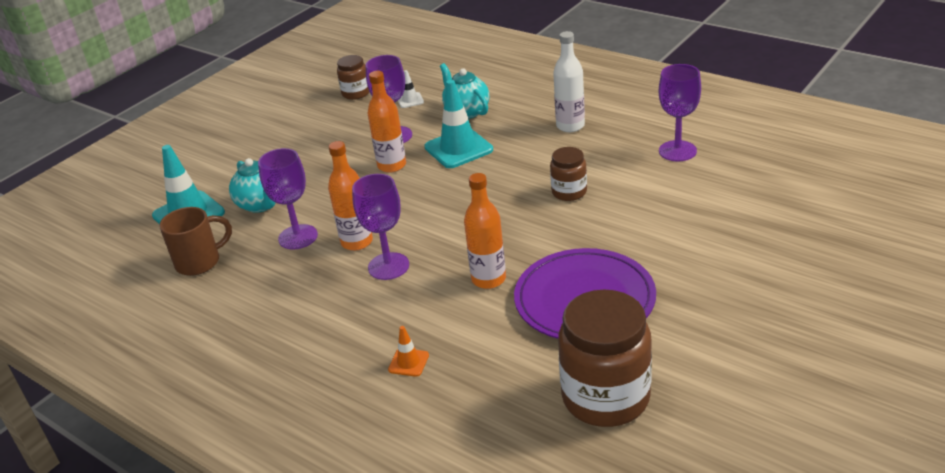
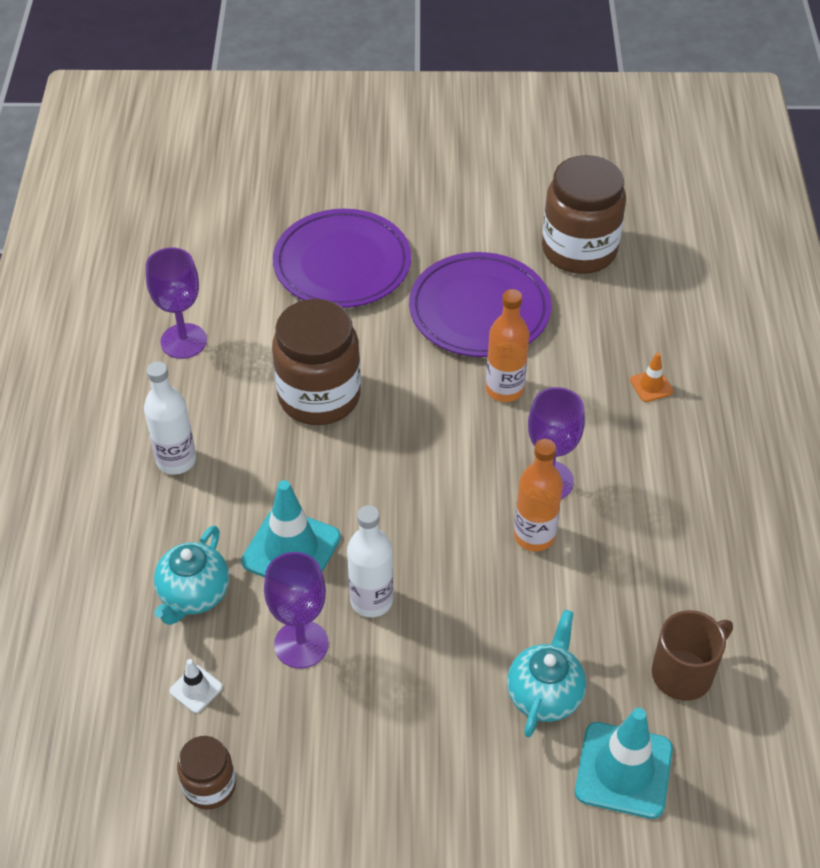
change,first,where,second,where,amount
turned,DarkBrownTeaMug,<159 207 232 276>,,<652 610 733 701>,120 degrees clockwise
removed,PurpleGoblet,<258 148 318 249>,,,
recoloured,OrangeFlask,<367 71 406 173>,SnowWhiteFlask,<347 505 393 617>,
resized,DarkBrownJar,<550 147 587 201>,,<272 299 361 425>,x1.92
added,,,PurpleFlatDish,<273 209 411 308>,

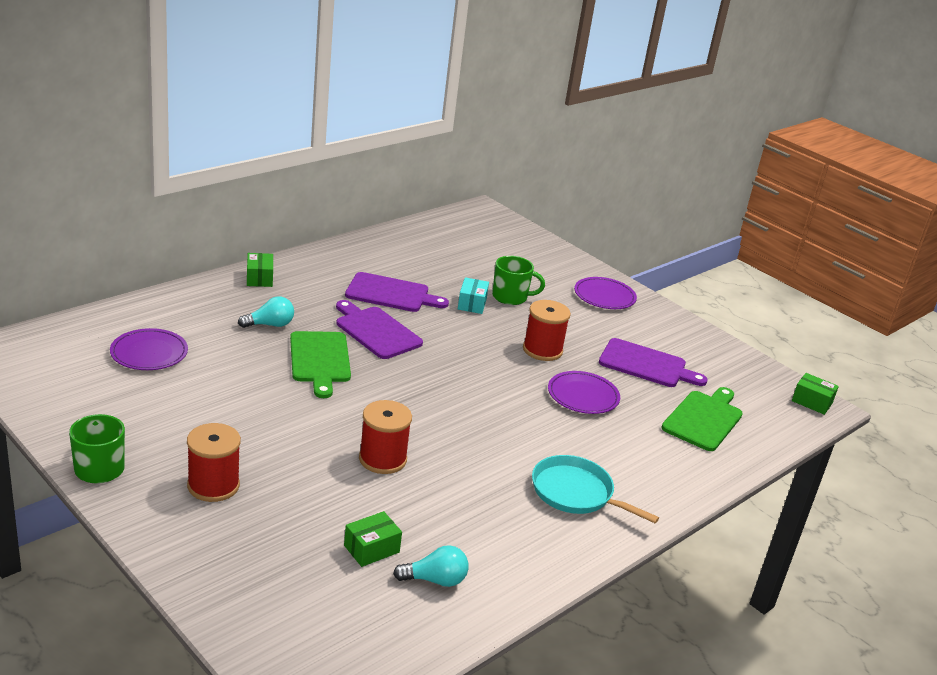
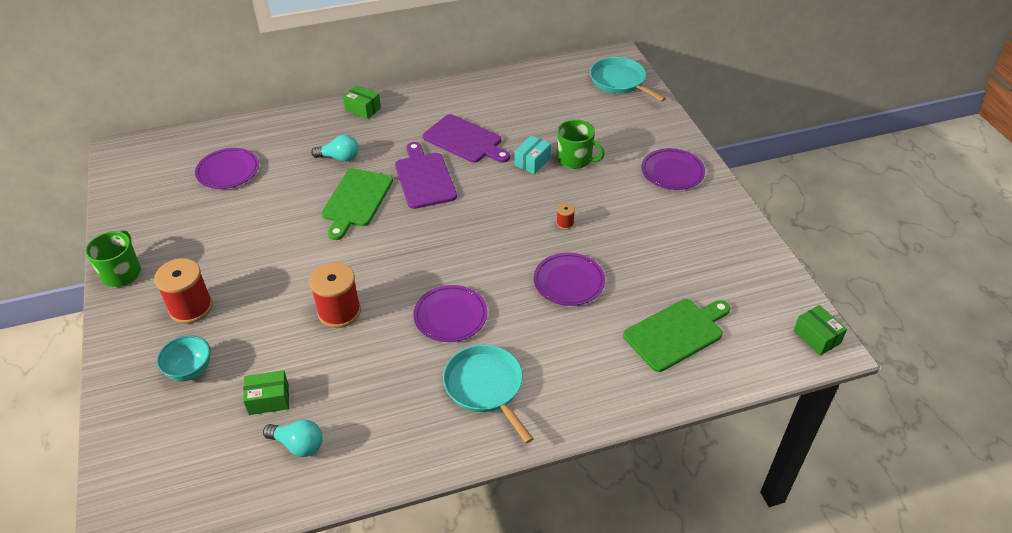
change,first,where,second,where,amount
turned,LeafGreenBox,<247 253 273 287>,,<343 85 381 119>,75 degrees counterclockwise
resized,CrimsonSpool,<523 300 571 361>,,<556 203 575 230>,x0.45
removed,PurpleCuttingBoard,<599 338 708 387>,,,
added,,,AquaDeepDish,<157 335 210 381>,
added,,,PurpleFlatDish,<413 285 488 342>,
added,,,AquaPan,<590 57 666 102>,

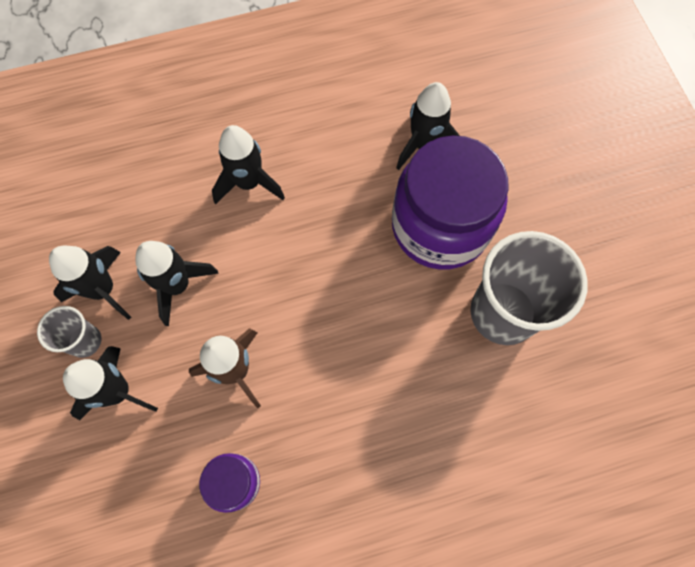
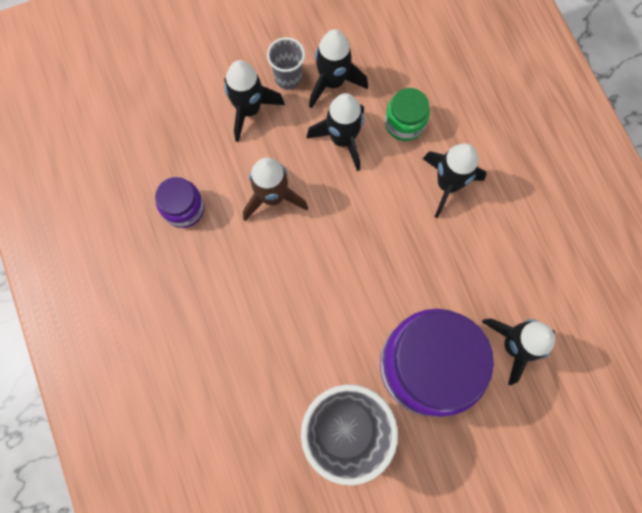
change,first,where,second,where,amount
added,,,LeafGreenJar,<385 88 430 141>,

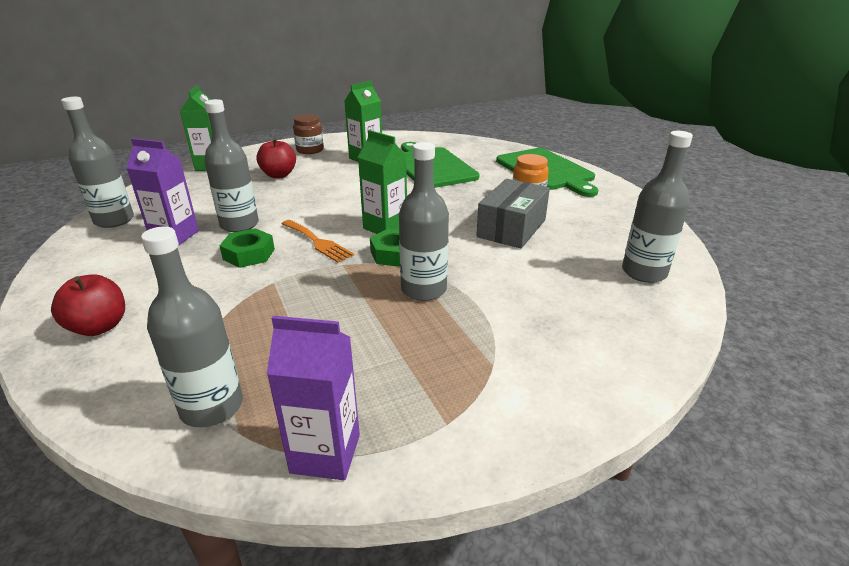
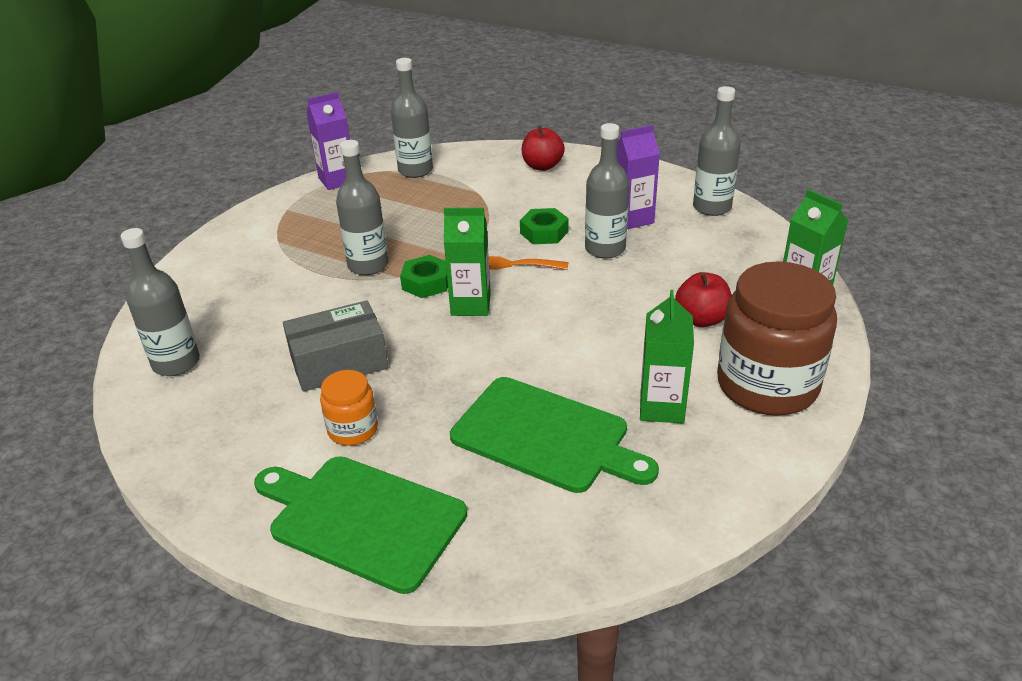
change,first,where,second,where,amount
resized,DarkBrownJar,<293 114 324 154>,,<717 261 837 416>,x2.05
turned,GreyBox,<476 179 550 249>,,<283 300 388 392>,75 degrees clockwise

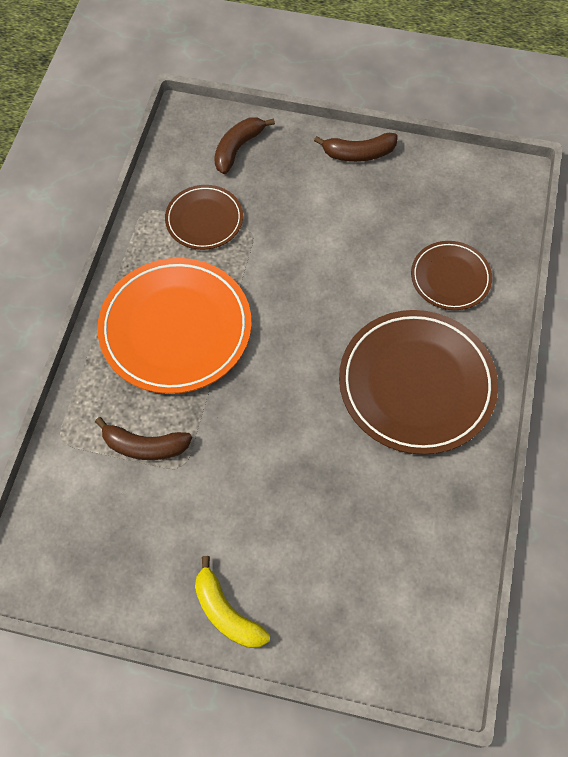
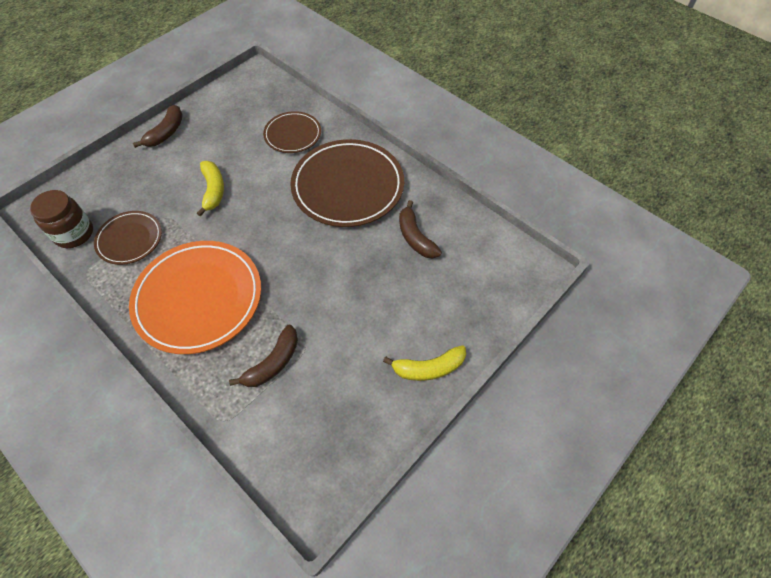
change,first,where,second,where,amount
moved,DarkBrownToyBanana,<214 117 275 174>,,<399 200 442 258>,
added,,,DarkBrownJar,<30 190 93 248>,
added,,,BrightYellowToyBanana,<197 161 224 217>,

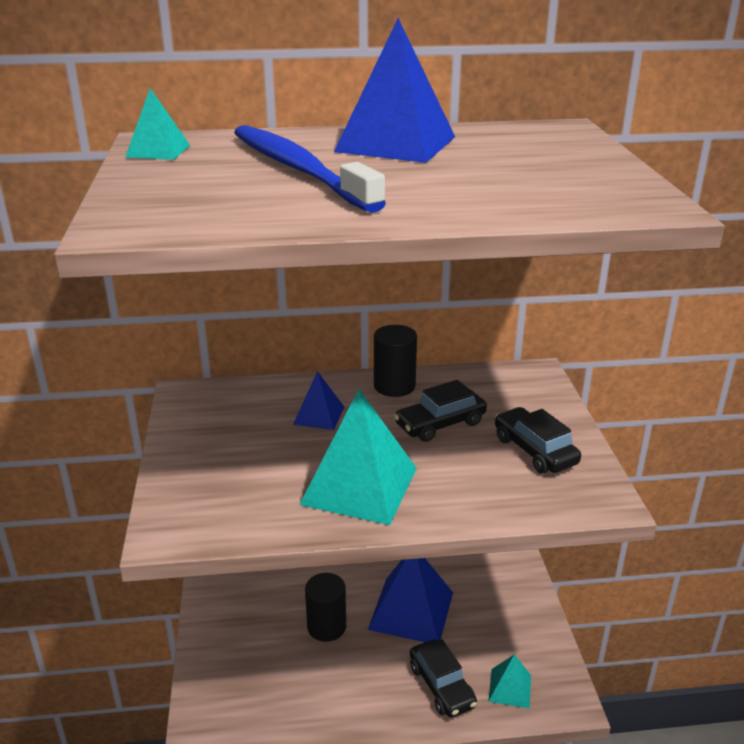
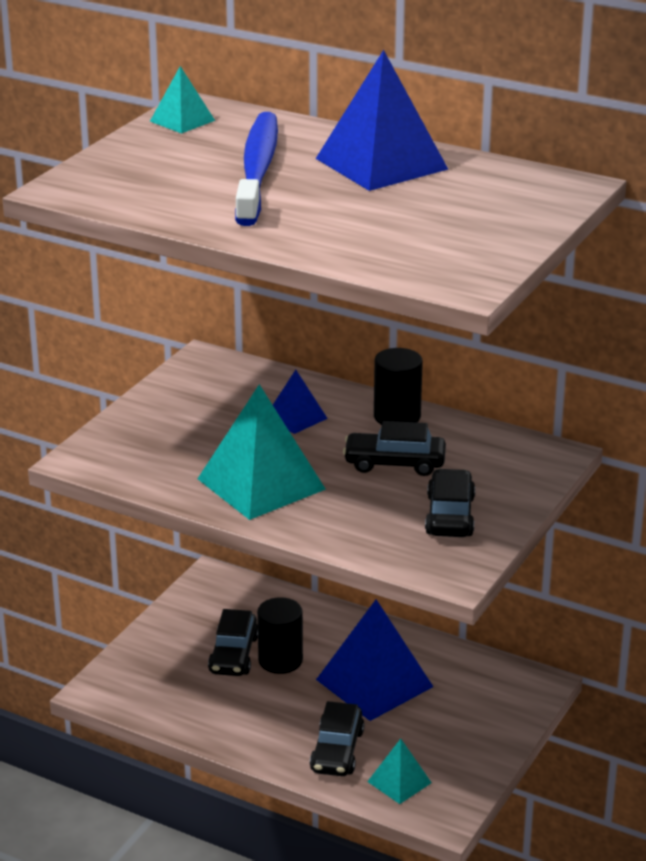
change,first,where,second,where,amount
added,,,BlackAutomobile,<208 609 258 676>,

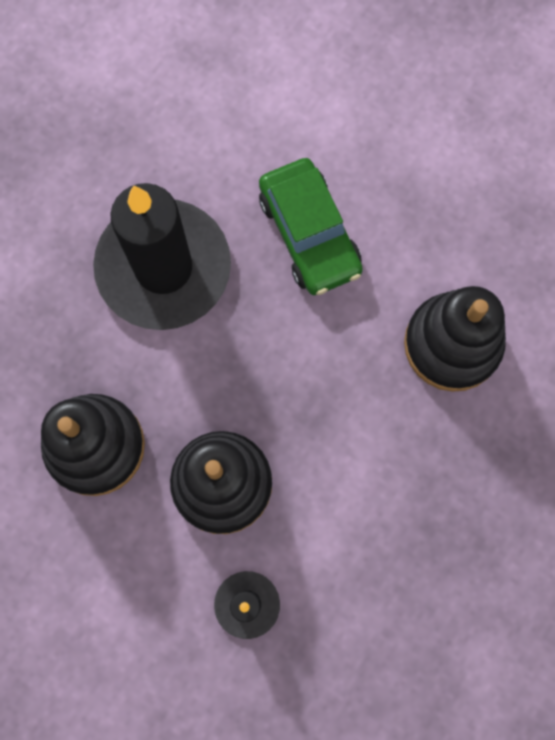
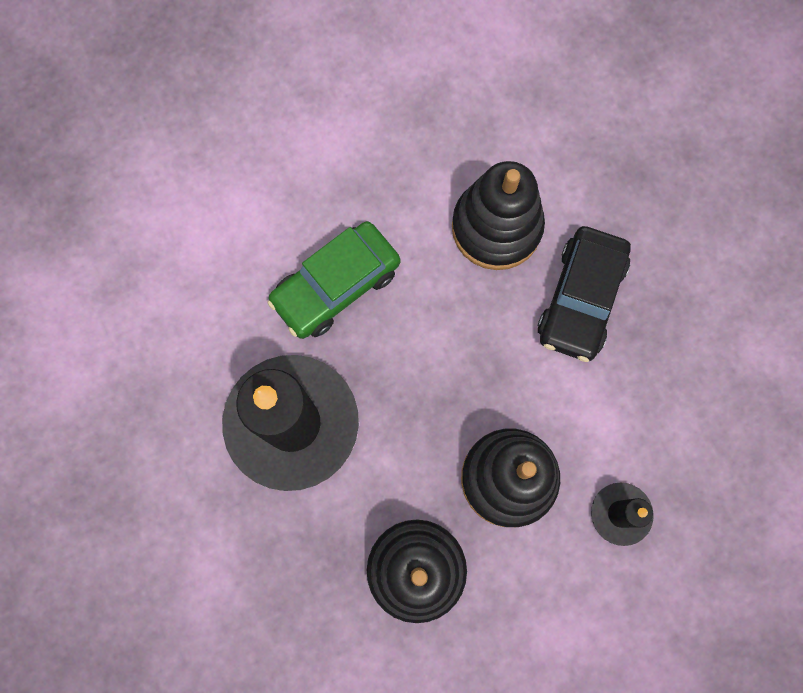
change,first,where,second,where,amount
turned,LeafGreenAutomobile,<259 158 363 295>,,<267 221 400 339>,135 degrees clockwise
added,,,BlackAutomobile,<538 226 631 362>,

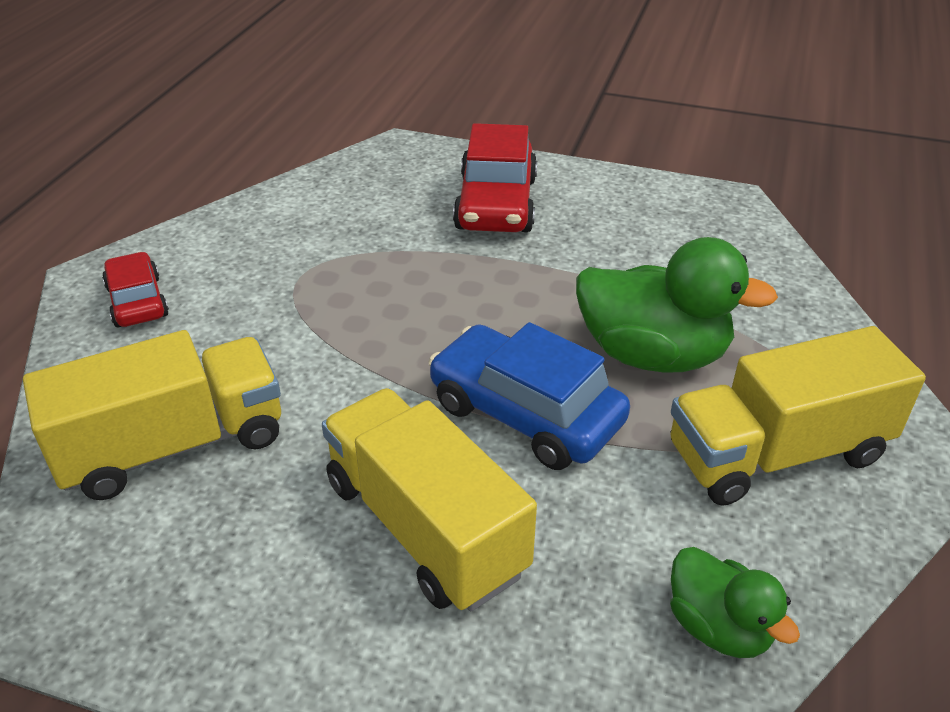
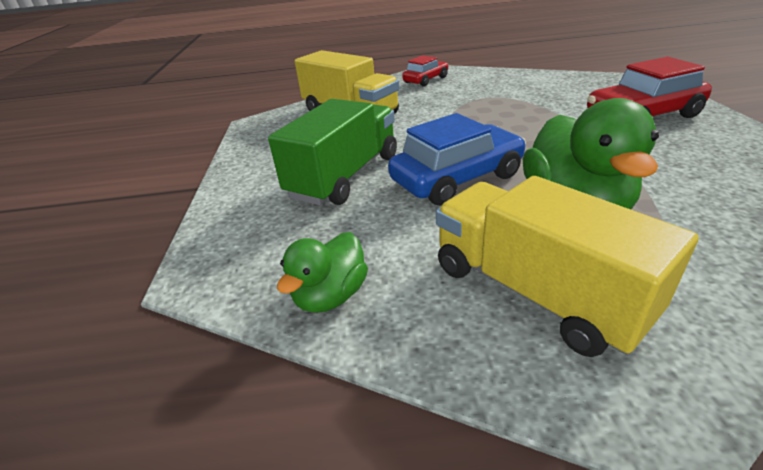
change,first,where,second,where,amount
recoloured,BrightYellowToyTruck,<322 388 537 611>,LeafGreenToyTruck,<268 99 397 205>,
turned,BlueAutomobile,<428 322 630 470>,,<388 113 526 206>,45 degrees clockwise

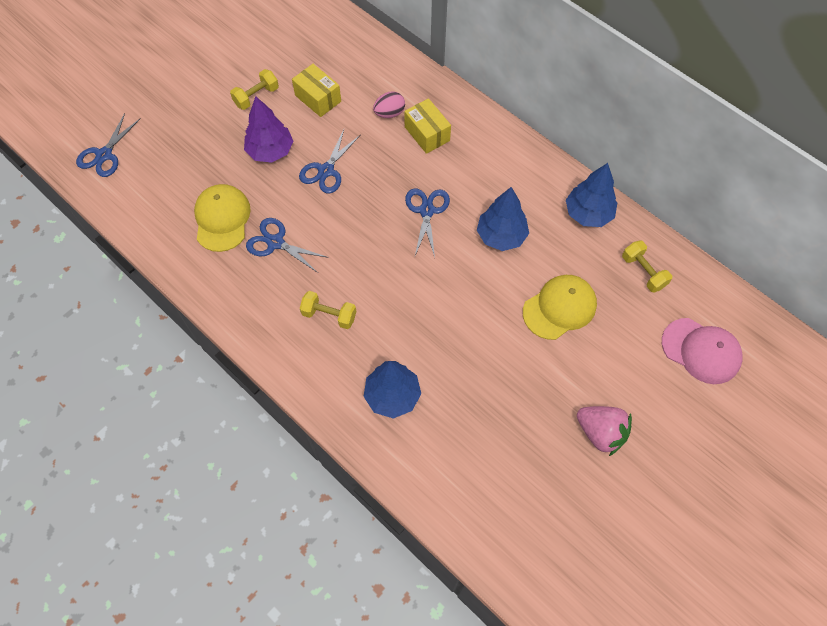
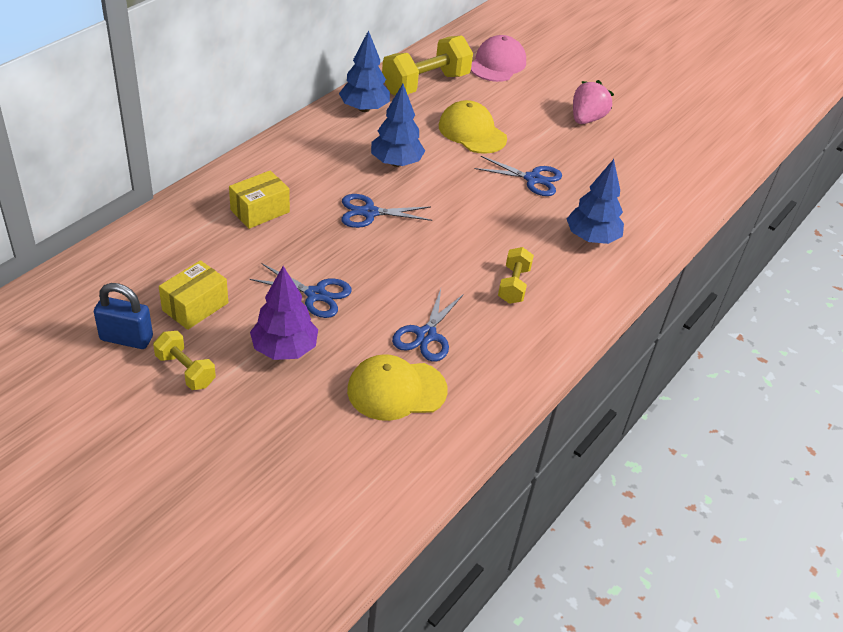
change,first,where,second,where,amount
moved,BlueScissors,<76 113 141 177>,,<475 156 562 196>,
removed,RosePinkToyEgg,<373 91 405 118>,,,
resized,BrightYellowHandWeight,<622 240 672 293>,,<382 35 473 95>,x1.86
added,,,BlueLock,<94 283 153 349>,

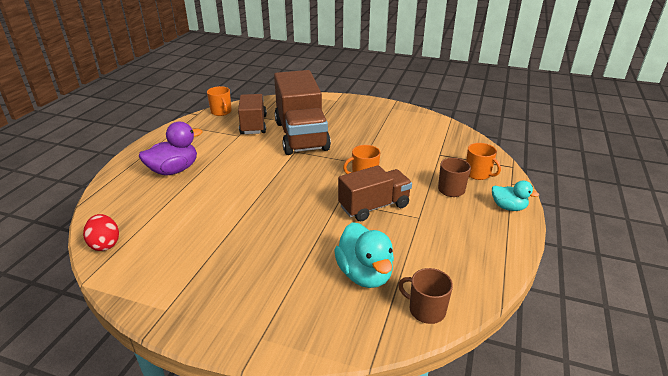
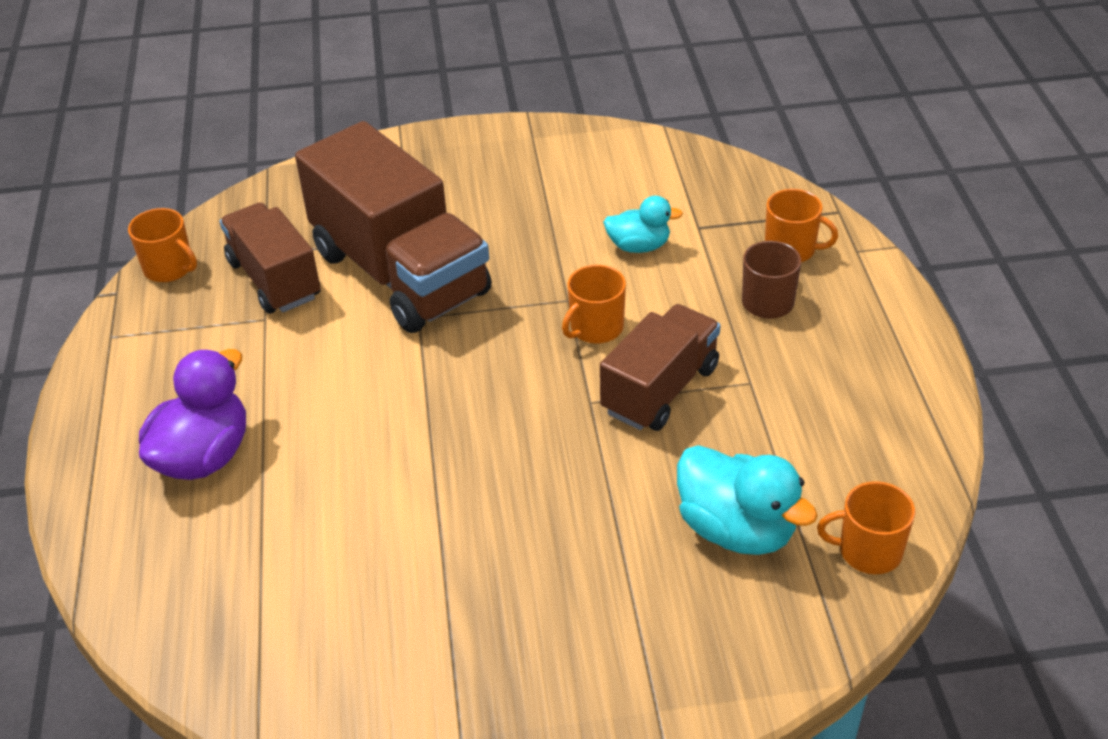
change,first,where,second,where,amount
removed,CrimsonToyEgg,<83 214 119 251>,,,
recoloured,DarkBrownTeaMug,<398 268 453 324>,OrangeTeaMug,<817 481 915 574>,
moved,AquaRubberDuck,<492 180 539 211>,,<603 196 683 253>,

